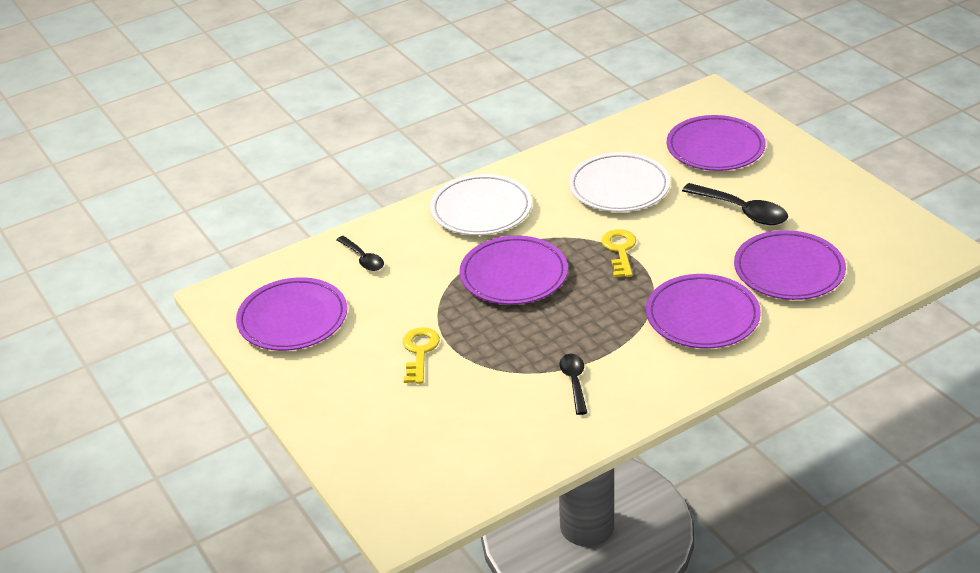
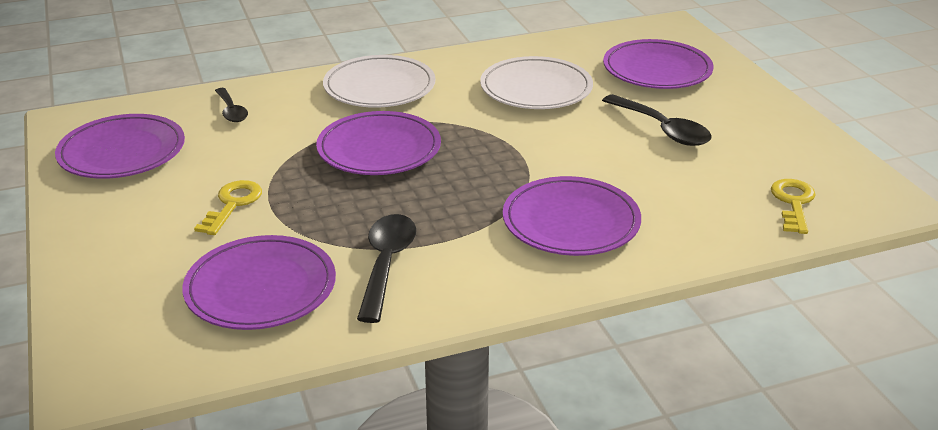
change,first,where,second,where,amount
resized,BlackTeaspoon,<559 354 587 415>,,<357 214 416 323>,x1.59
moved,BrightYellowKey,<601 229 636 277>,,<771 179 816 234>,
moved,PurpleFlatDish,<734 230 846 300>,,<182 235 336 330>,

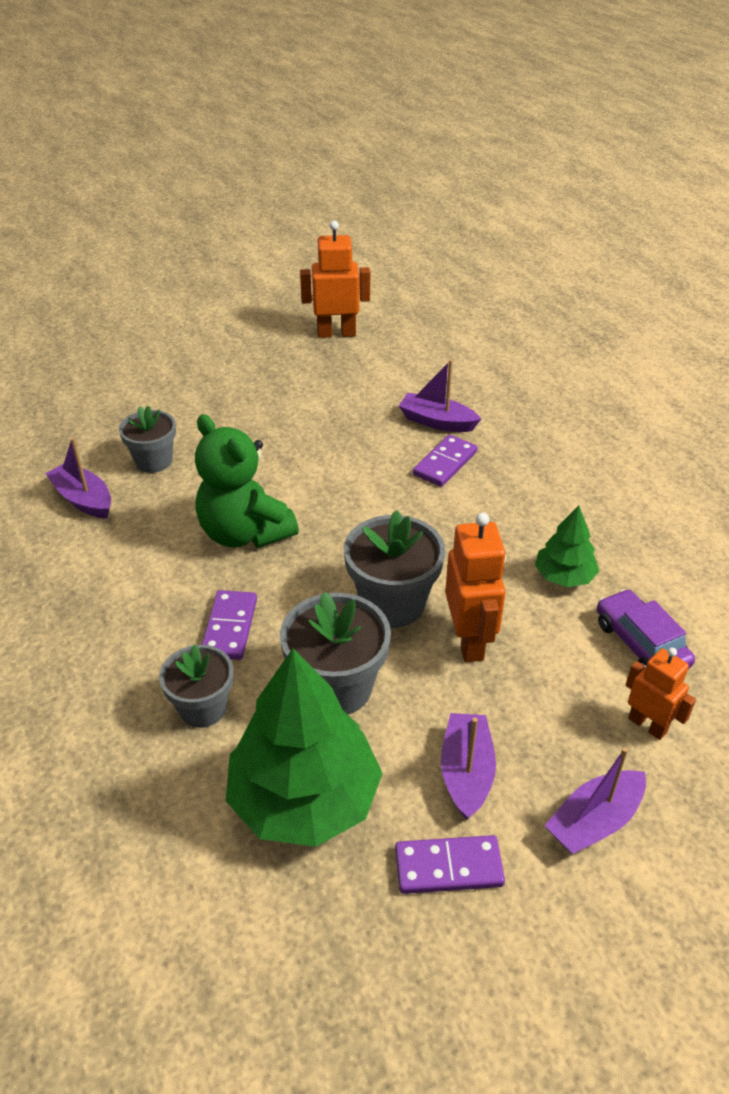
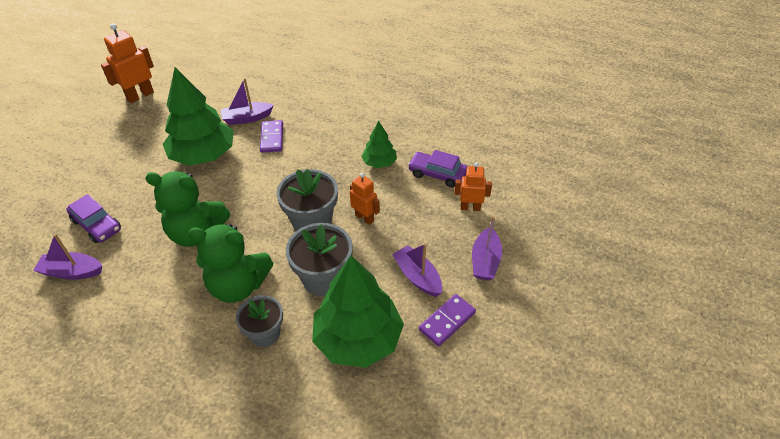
change,first,where,second,where,amount
replaced,GreyPlantPot,<119 406 176 473>,PurpleAutomobile,<66 194 121 243>,
replaced,PurpleDomino,<202 590 257 660>,LeafGreenStuffedBear,<188 224 273 303>,
resized,OrangeRobotFigure,<445 513 506 662>,,<350 173 380 225>,x0.64
added,,,LeafGreenTree,<163 67 234 166>,

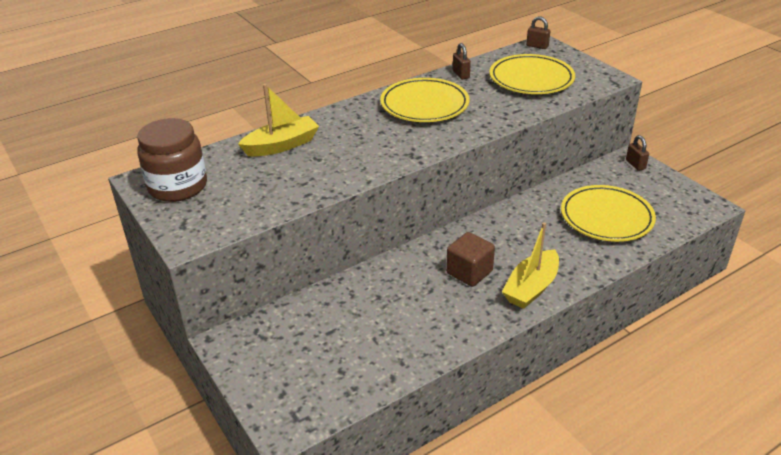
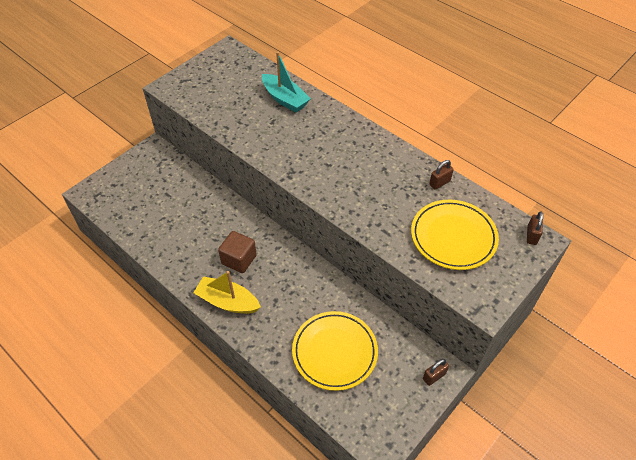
change,first,where,second,where,amount
removed,DarkBrownJar,<137 118 207 202>,,,
recoloured,BrightYellowToyBoat,<238 84 319 157>,AquaToyBoat,<262 52 311 112>,
removed,BrightYellowFlatDish,<380 78 469 122>,,,

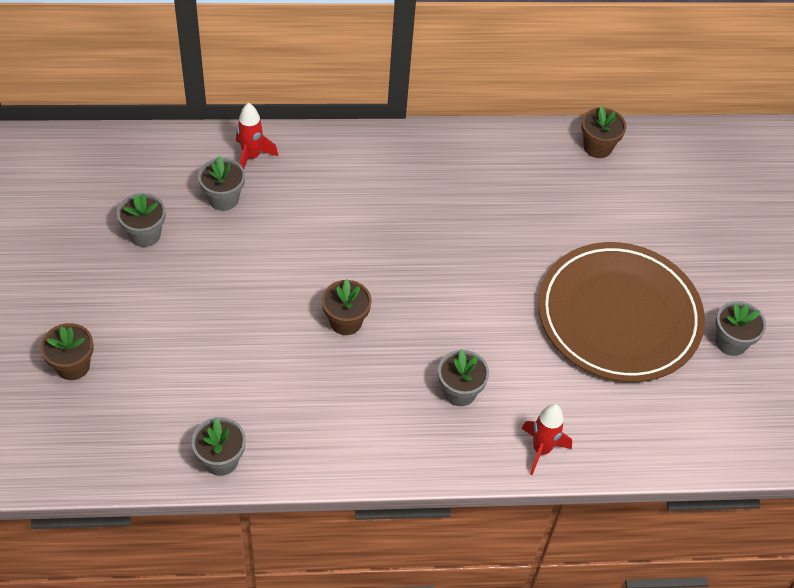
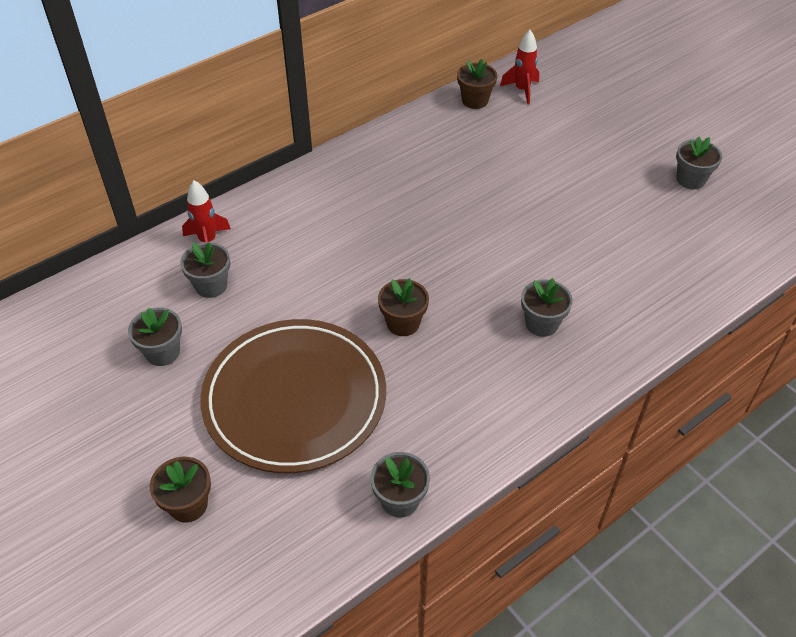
change,first,where,second,where,amount
moved,CrimsonRocket,<521 404 572 475>,,<500 30 539 105>,
moved,DarkBrownFlatDish,<538 242 705 382>,,<200 319 386 473>,

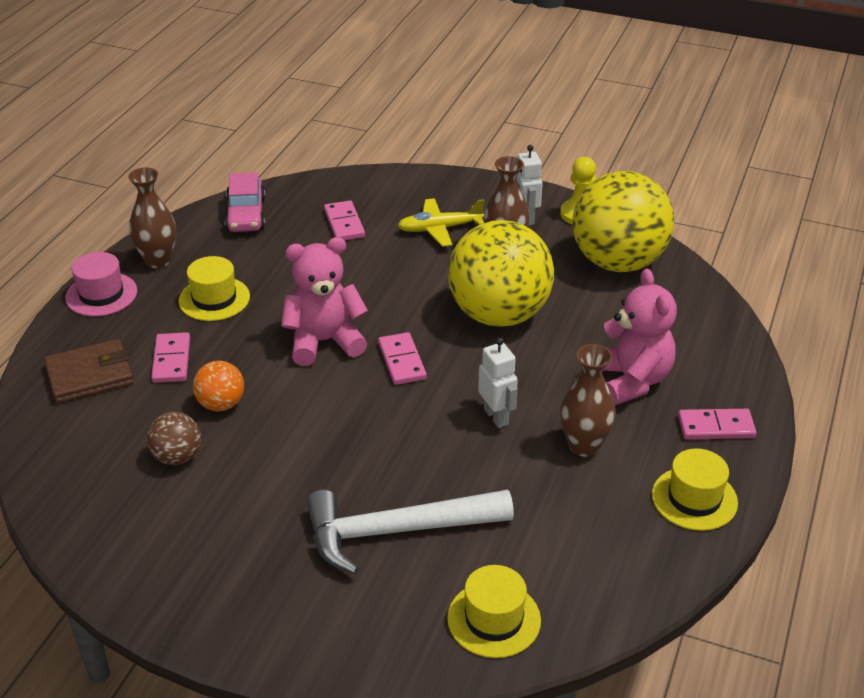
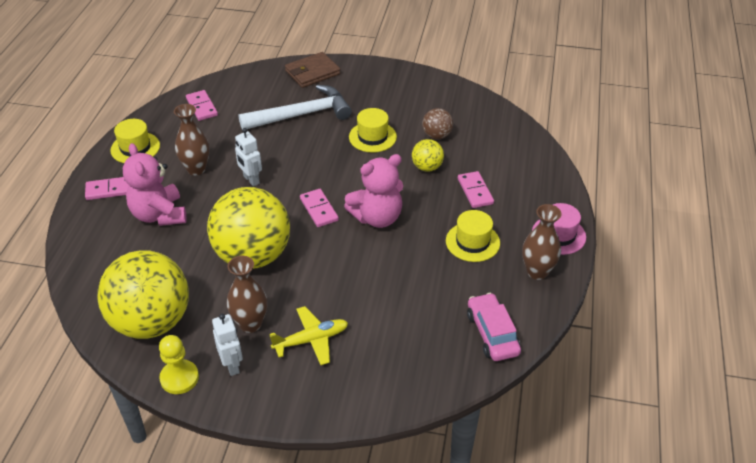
change,first,where,second,where,amount
moved,DarkBrownCardWallet,<44 339 134 403>,,<285 52 340 88>,
recoloured,OrangeBall,<193 361 244 411>,BrightYellowBall,<412 139 444 172>,
moved,RosePinkDomino,<324 201 365 240>,,<186 90 218 121>,
moved,BrightYellowHat,<447 565 541 658>,,<349 108 397 153>,

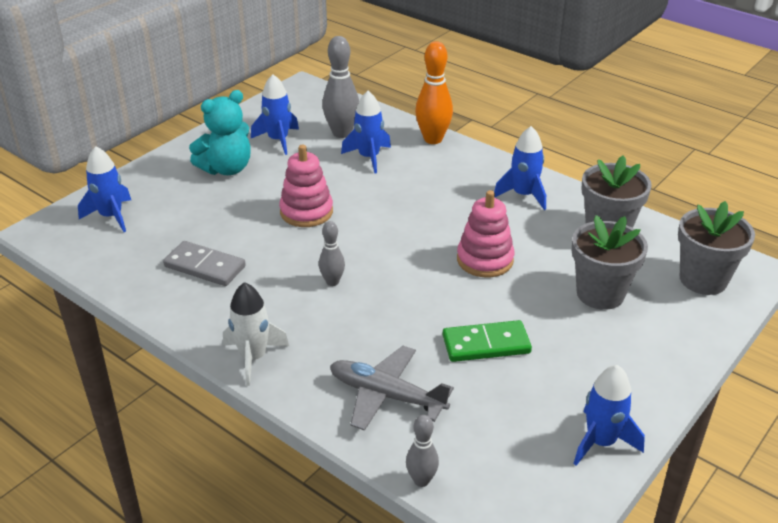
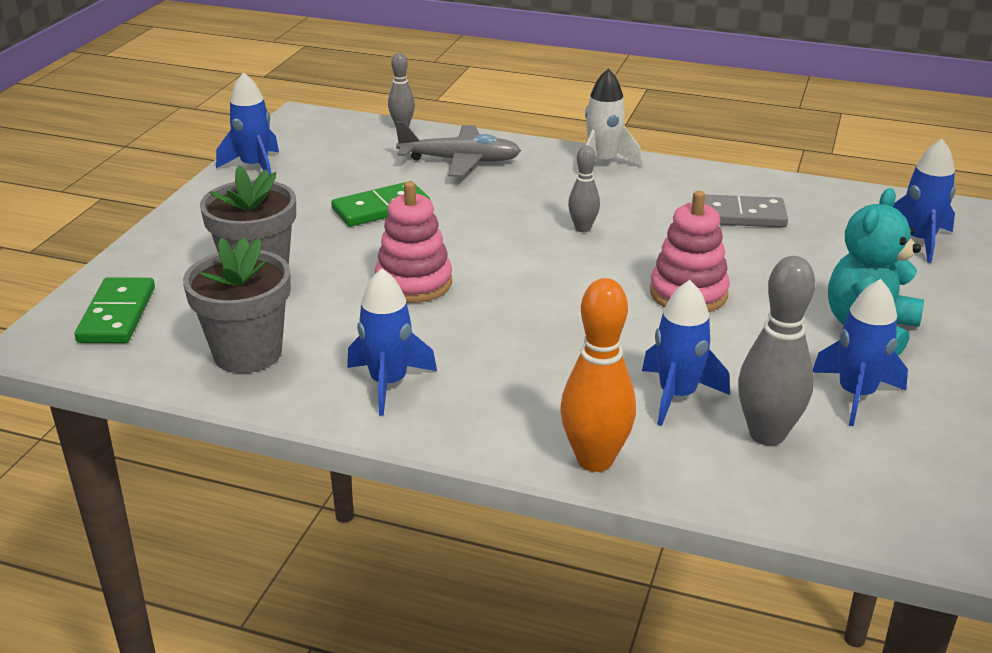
change,first,where,second,where,amount
replaced,GreyPlantPot,<678 201 755 295>,LeafGreenDomino,<75 277 155 343>,

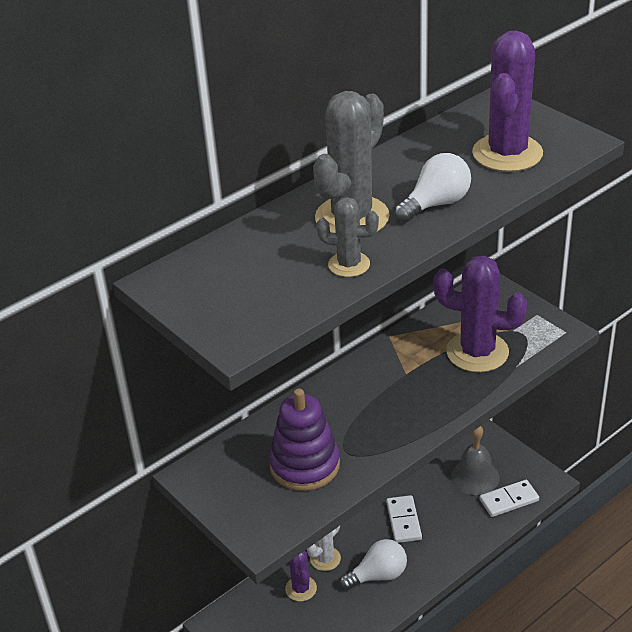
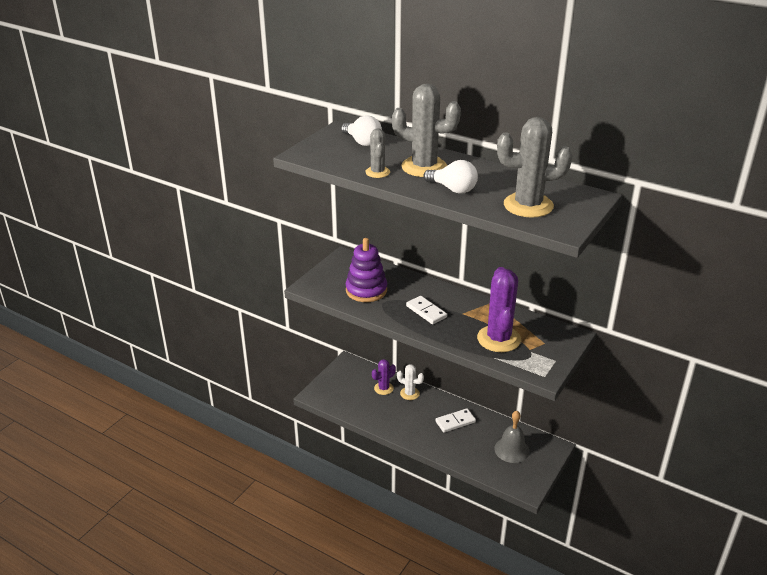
change,first,where,second,where,amount
moved,SnowWhiteLightbulb,<339 539 407 590>,,<341 115 382 146>,
recoloured,PurpleCactus,<472 31 543 172>,GreyCactus,<497 117 572 218>,
moved,SnowWhiteDomino,<479 480 539 517>,,<406 296 447 324>,

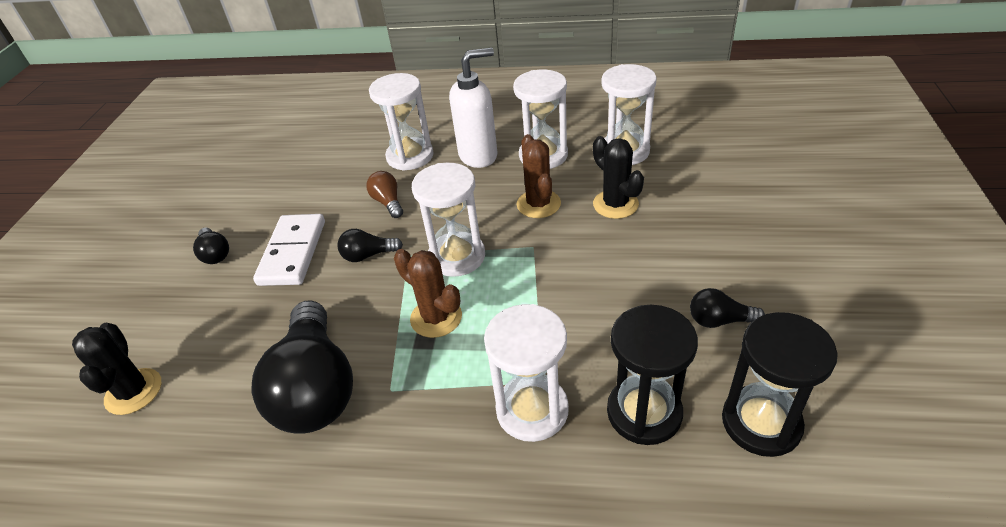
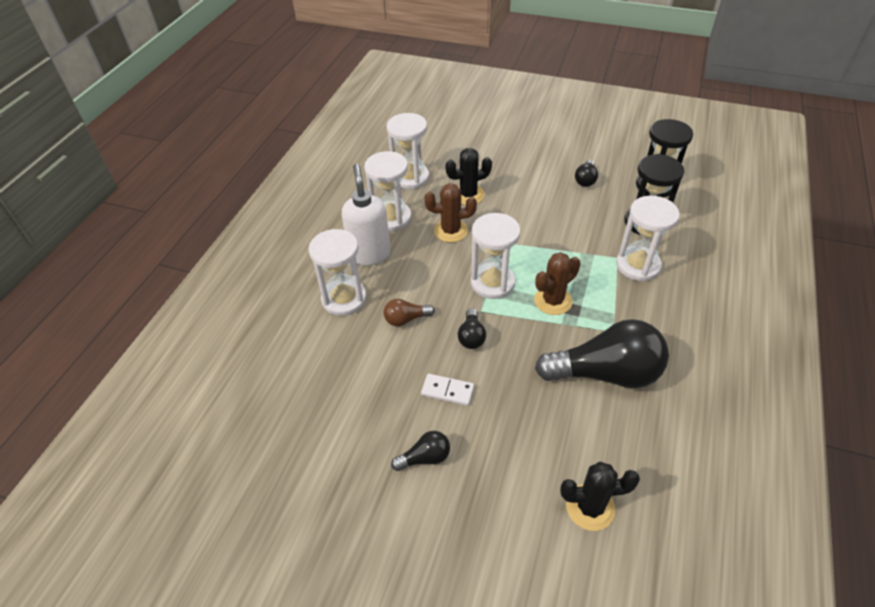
change,first,where,second,where,amount
resized,SnowWhiteDomino,<253 214 325 286>,,<421 374 474 406>,x0.57

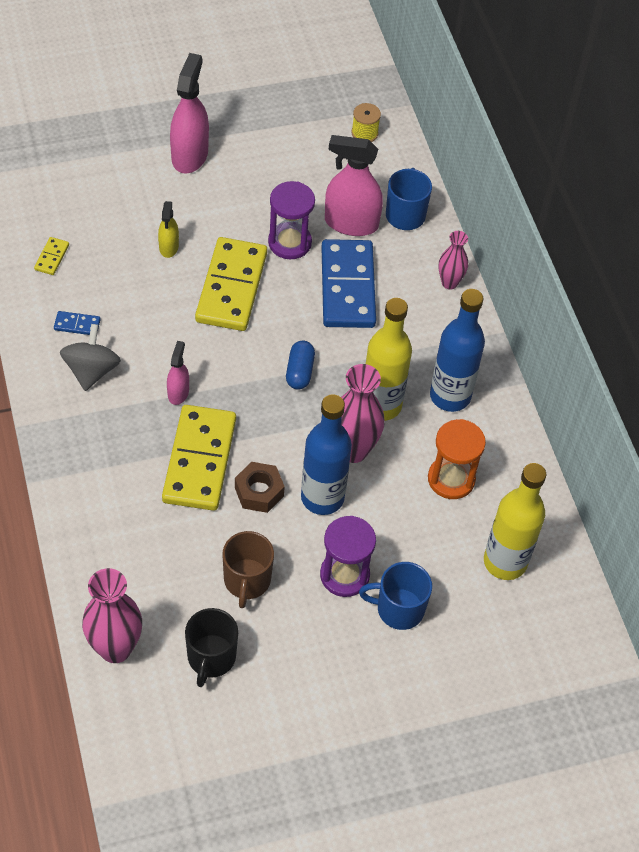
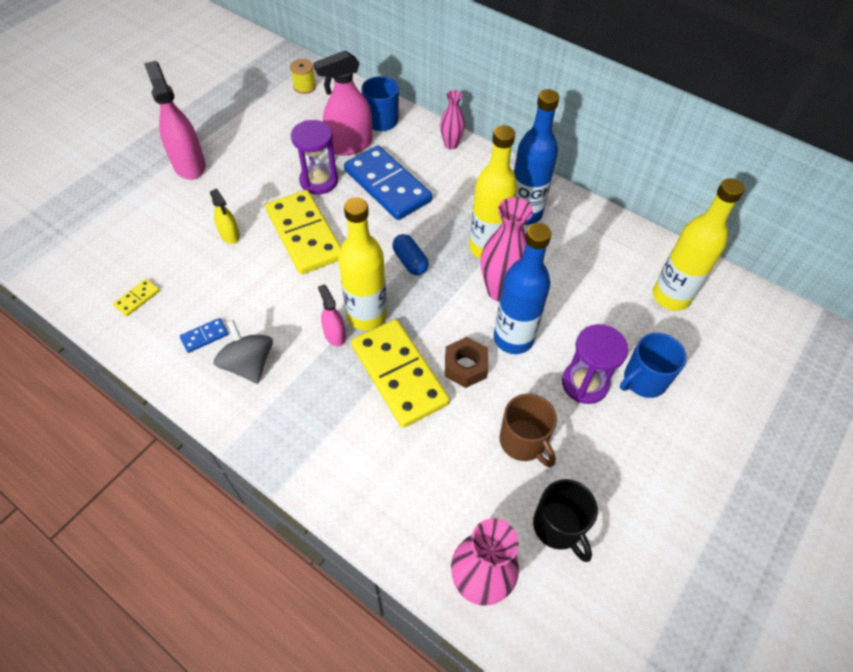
change,first,where,second,where,amount
turned,BrightYellowDomino,<34 237 69 275>,,<113 279 160 316>,60 degrees clockwise
removed,OrangeSandTimer,<428 419 486 499>,,,
added,,,BrightYellowFlask,<338 197 387 331>,

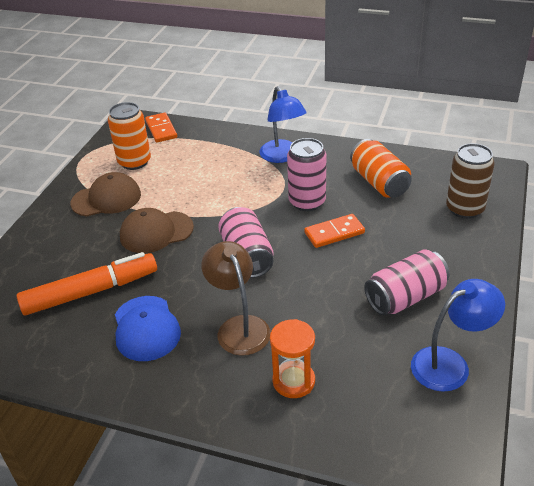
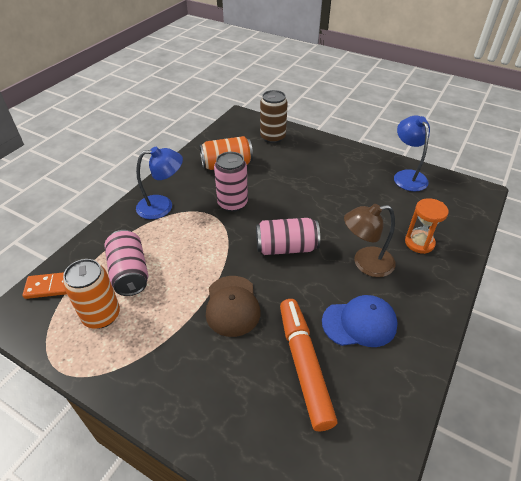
change,first,where,second,where,amount
removed,DarkBrownPeakedCap,<70 172 141 216>,,,
removed,OrangeDomino,<304 214 365 248>,,,
moved,RosePinkSodaCan,<364 249 449 315>,,<105 230 148 296>,

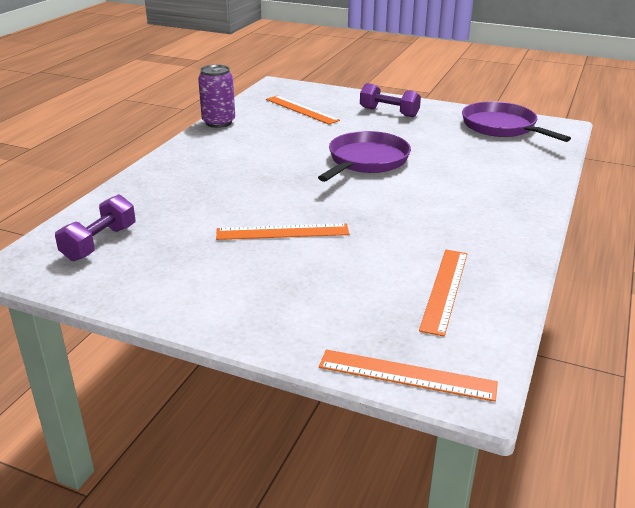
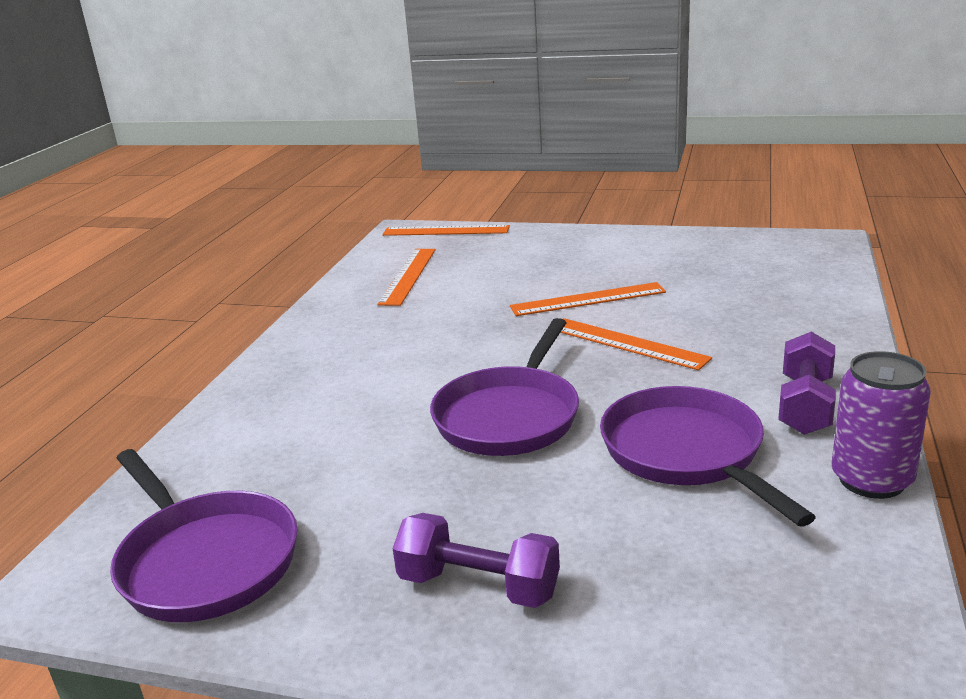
change,first,where,second,where,amount
moved,PurpleHandWeight,<55 194 135 261>,,<778 332 836 435>,
moved,OrangeRuler,<266 96 340 125>,,<560 318 712 370>,
added,,,PurplePan,<600 386 816 527>,

